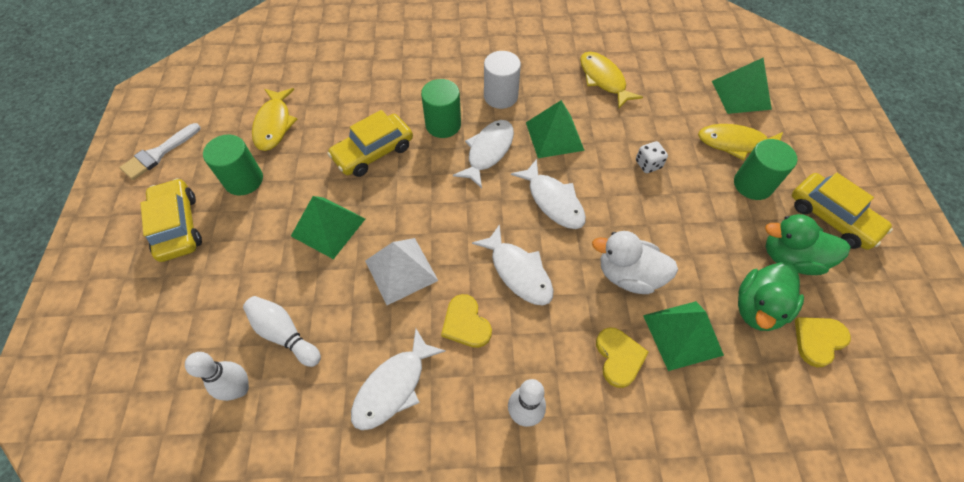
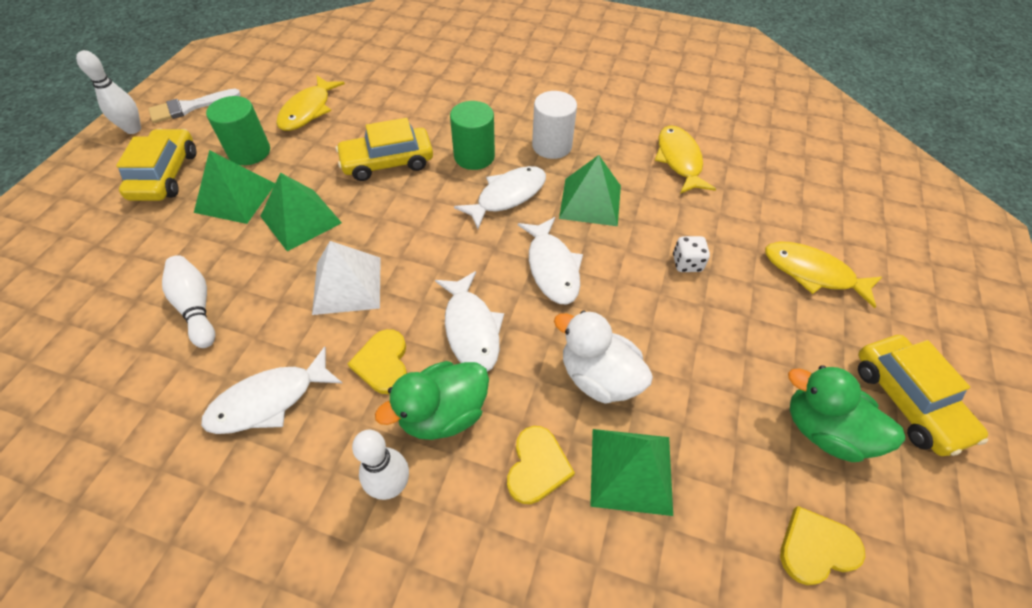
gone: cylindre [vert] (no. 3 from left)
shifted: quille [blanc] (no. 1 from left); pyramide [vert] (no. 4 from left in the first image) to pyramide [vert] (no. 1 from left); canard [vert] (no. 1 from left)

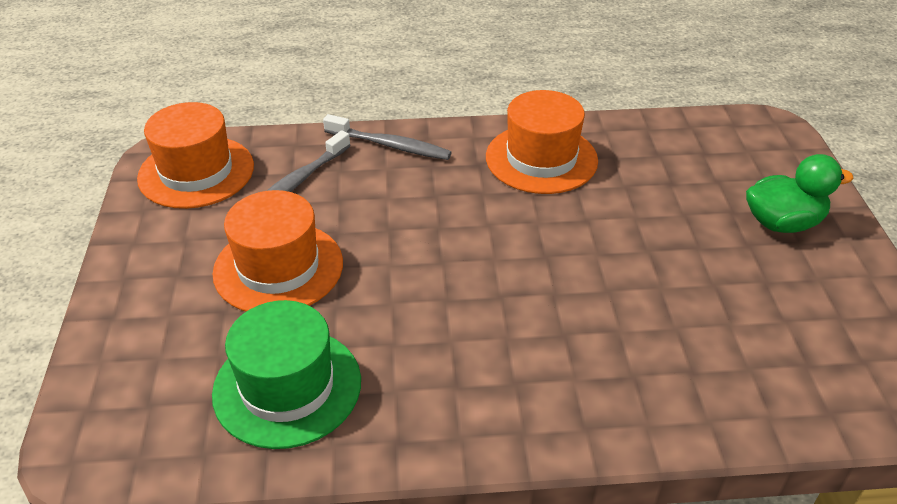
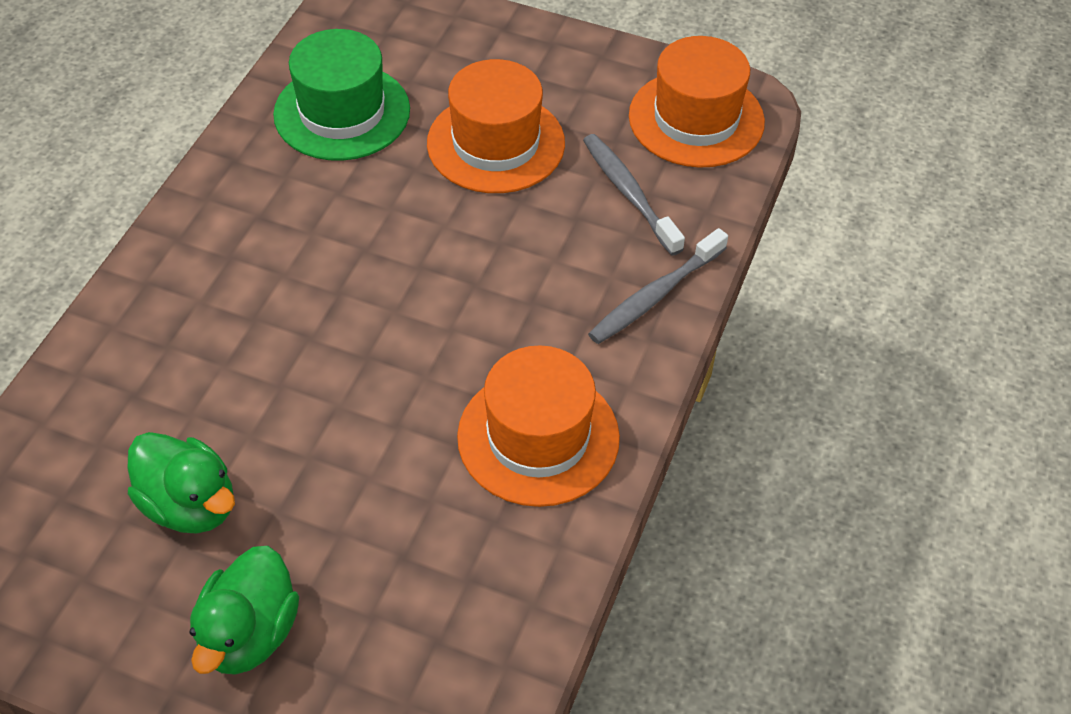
new: canard [vert] (no. 1 from left)

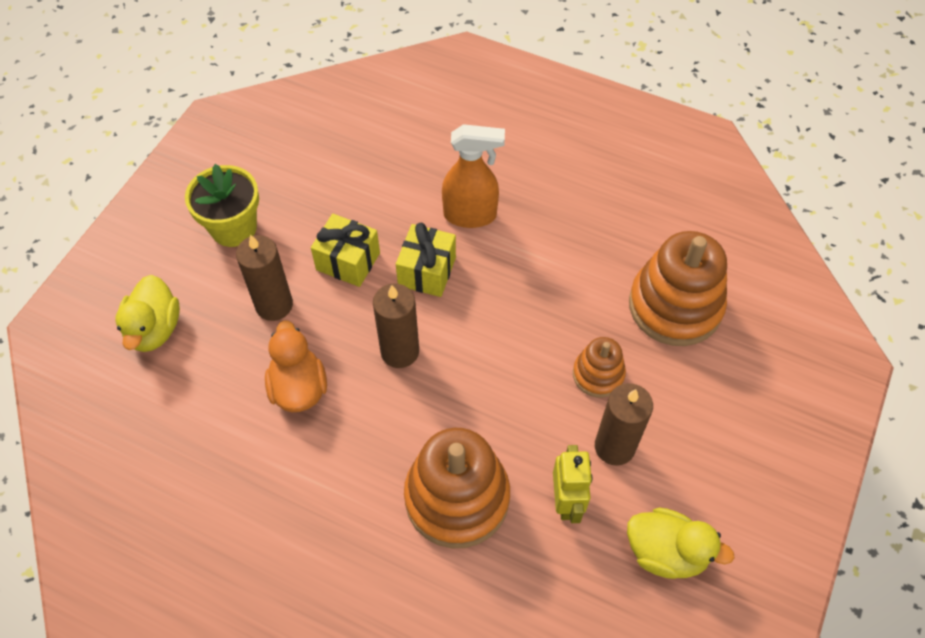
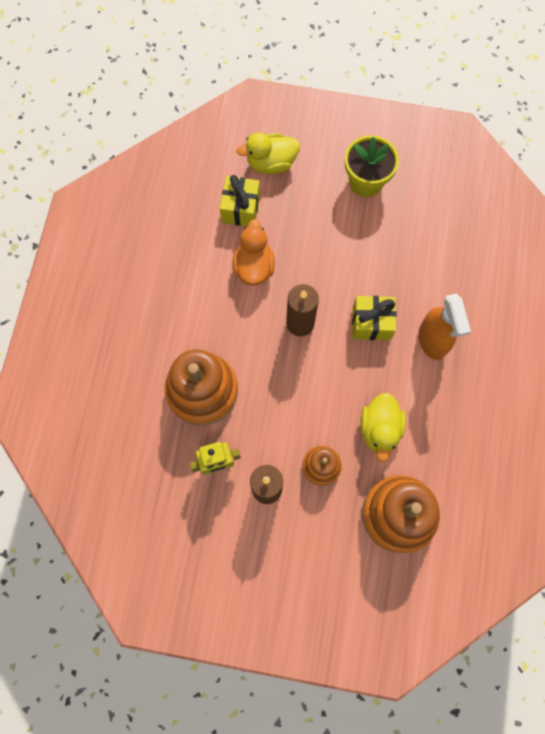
gone: bougie [marron] (no. 1 from left)
shifted: cadeau [jaune] (no. 1 from left); canard [jaune] (no. 2 from left)
rotated: canard [orange] 60 degrees counterclockwise

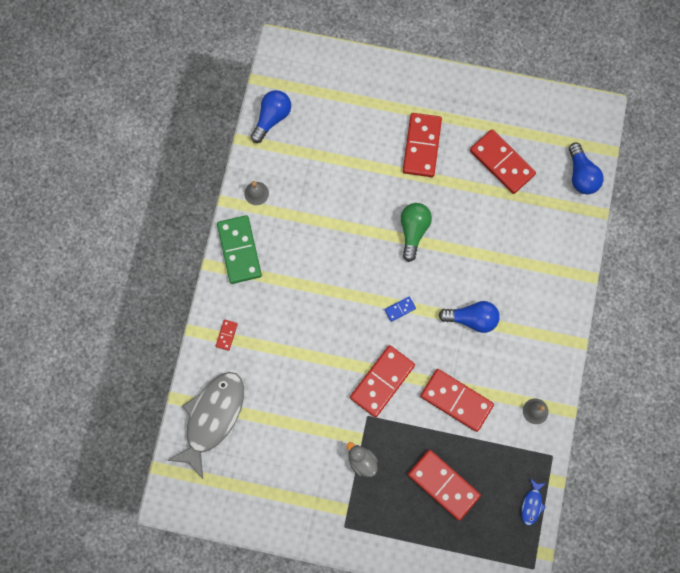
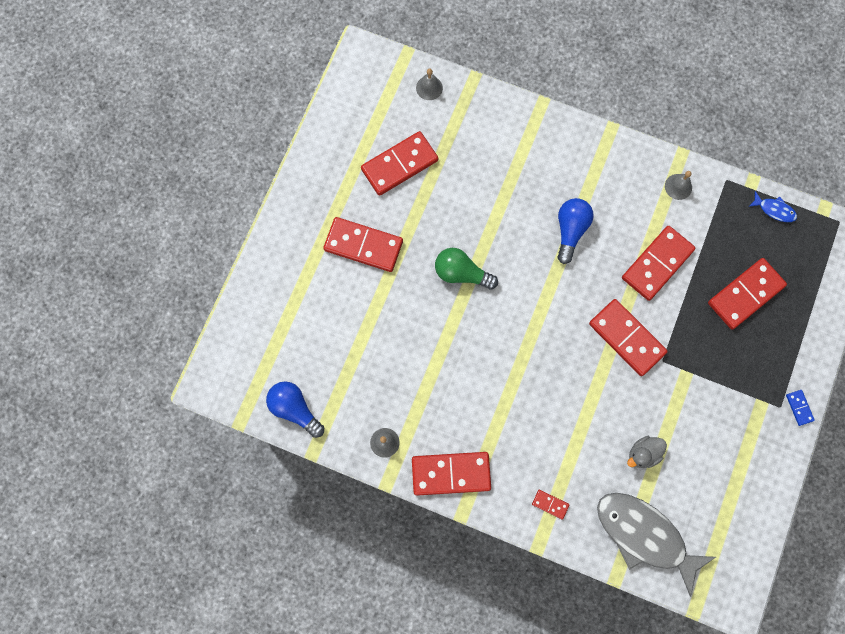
shifted: canard [gris]; domino [bleu]
swapped: ampoule [bleu] (no. 3 from left) to cloche [gris] (no. 2 from left)
repainted: domino [vert] to domino [rouge] (no. 3 from left)

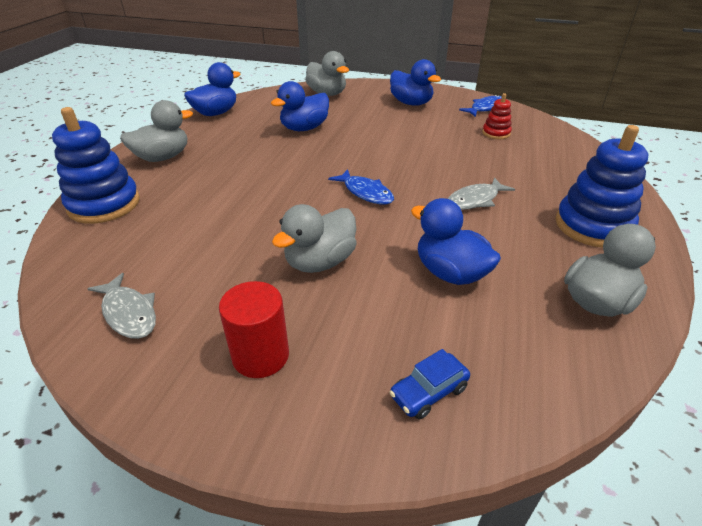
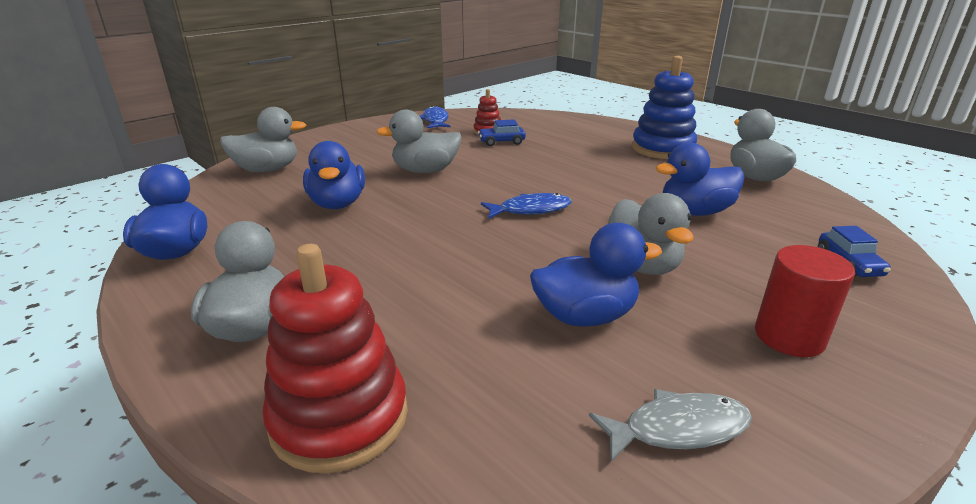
gone: poisson [gris] (no. 2 from left)
new: canard [gris] (no. 3 from left); voiture [bleu] (no. 1 from left)
shifted: canard [bleu] (no. 3 from left)
repainted: jouet à empiler [bleu] (no. 1 from left) to jouet à empiler [rouge] (no. 1 from left)

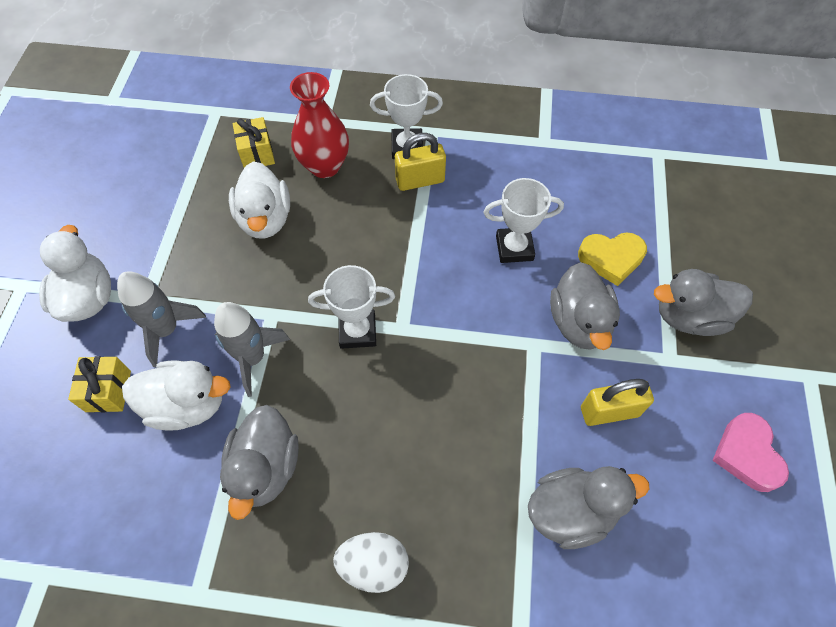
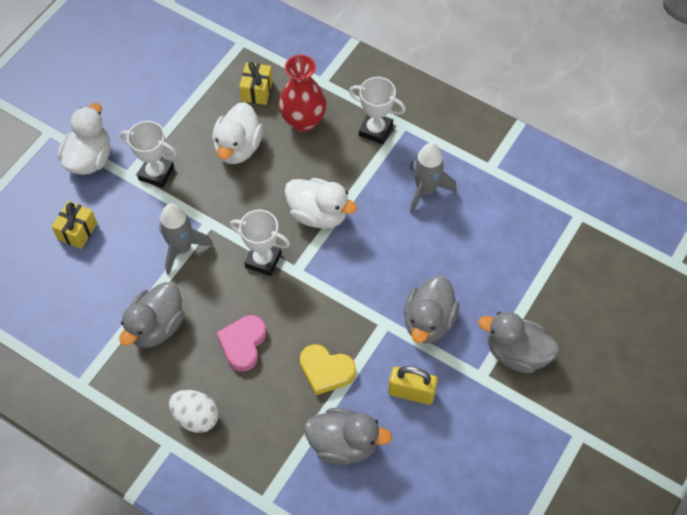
gone: cadenas [jaune] (no. 1 from left)
shifted: trophée [blanc] (no. 3 from left in the first image) to trophée [blanc] (no. 1 from left); cœur [rose]; canard [blanc] (no. 2 from left in the first image) to canard [blanc] (no. 3 from left); cœur [jaune]; fusée [gris] (no. 1 from left in the first image) to fusée [gris] (no. 2 from left)

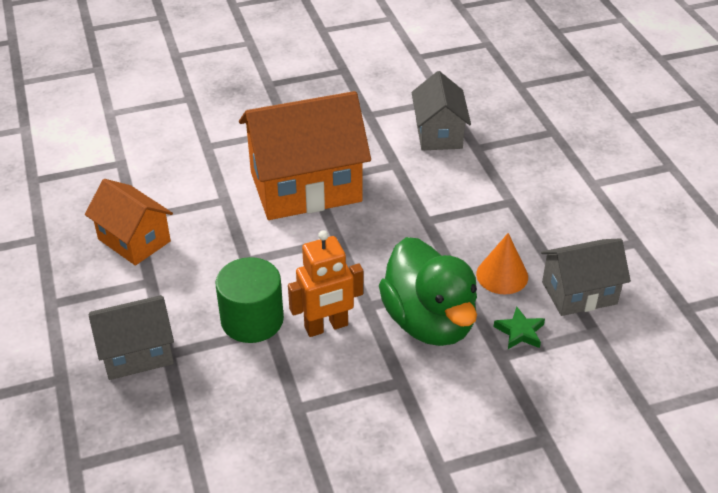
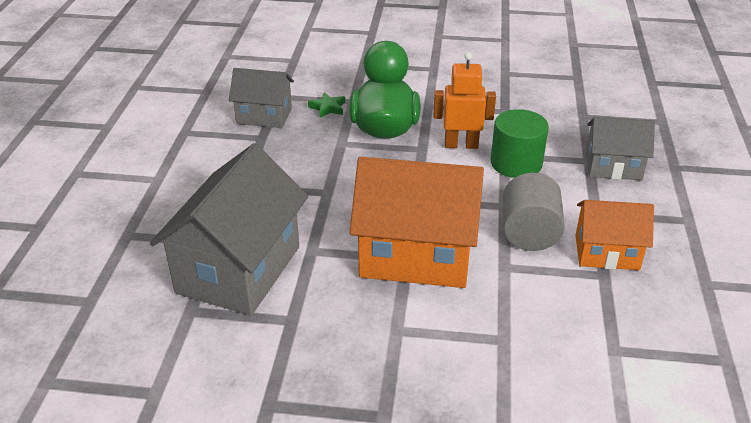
gone: cône [orange]
new: cylindre [gris]
rotated: maison [orange] (no. 1 from left in the first image) 60 degrees counterclockwise
scaled: maison [gris] (no. 2 from left in the first image) x1.76

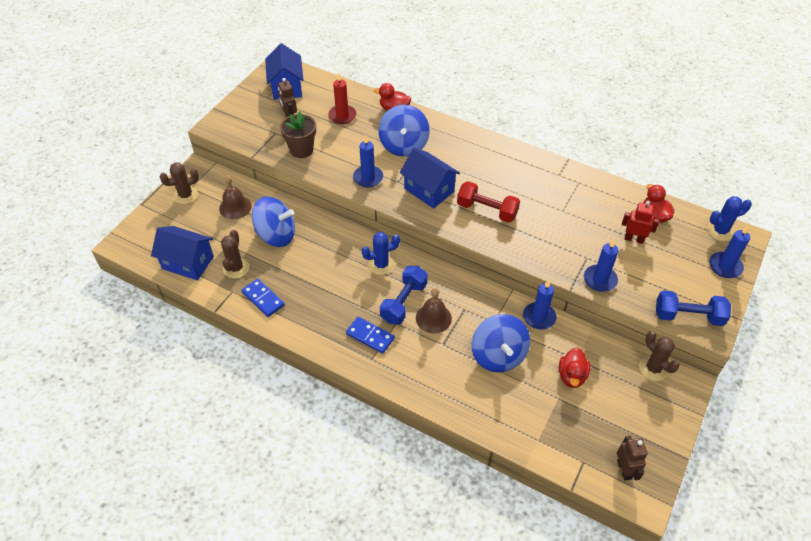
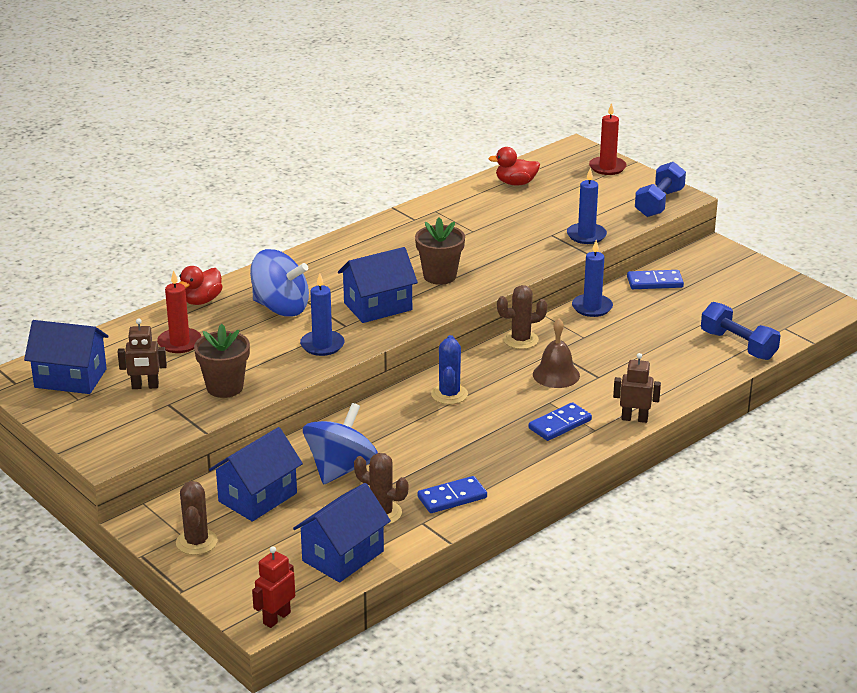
gone: toupie [bleu] (no. 3 from left); canard [rouge] (no. 2 from left); cactus [bleu] (no. 2 from left)
new: domino [bleu] (no. 3 from left)
shifted: robot [rouge]; cactus [marron] (no. 3 from left); robot [marron] (no. 2 from left); haltère [bleu] (no. 1 from left in the first image) to haltère [bleu] (no. 2 from left)
swapped: cloche [marron] (no. 1 from left) to maison [bleu] (no. 2 from left); haltère [rouge] to pot de fleurs [marron] (no. 2 from left)
repainted: bougie [bleu] (no. 4 from left) to bougie [rouge] (no. 2 from left)

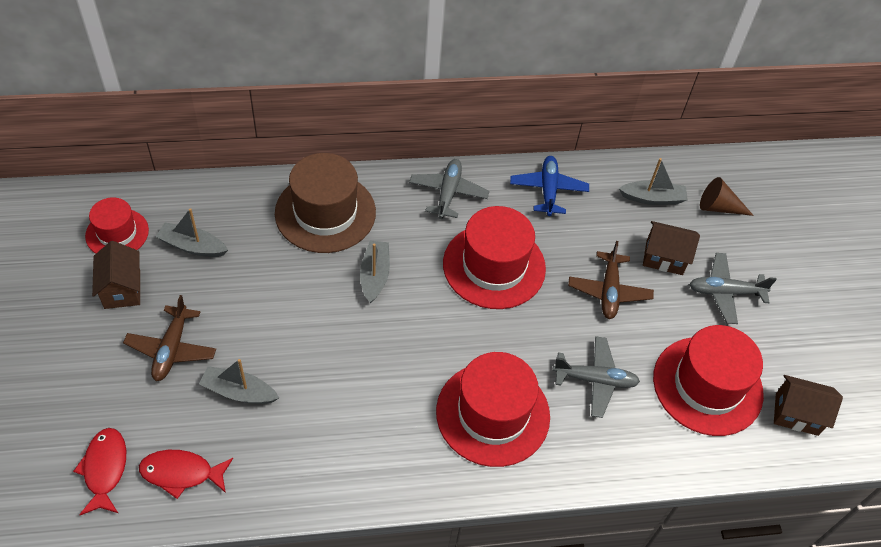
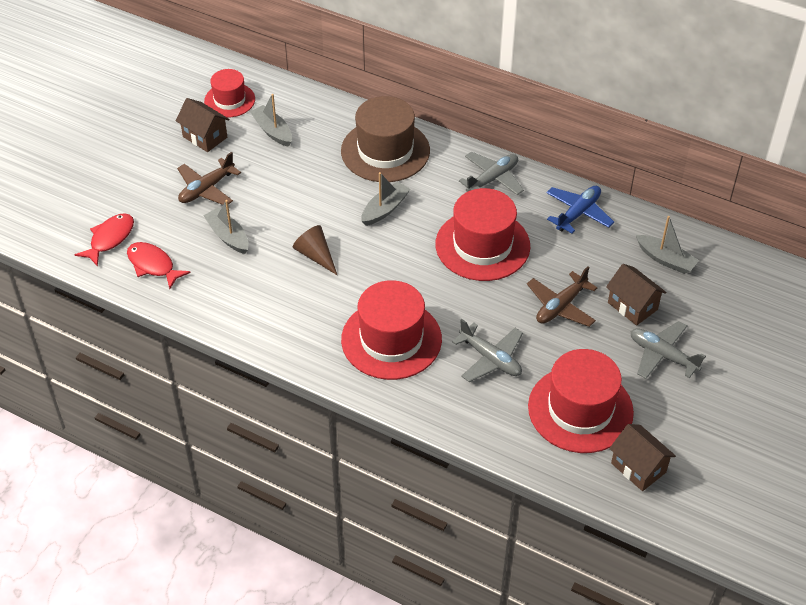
shifted: cône [marron]
rotated: maison [marron] (no. 1 from left) 75 degrees counterclockwise

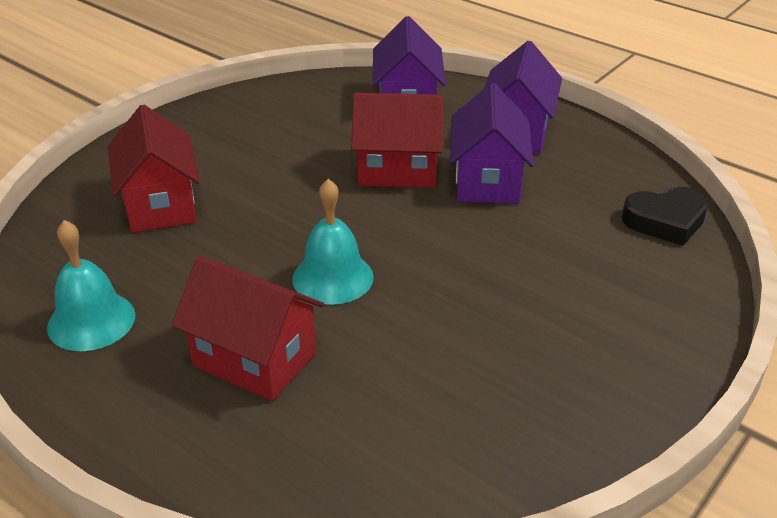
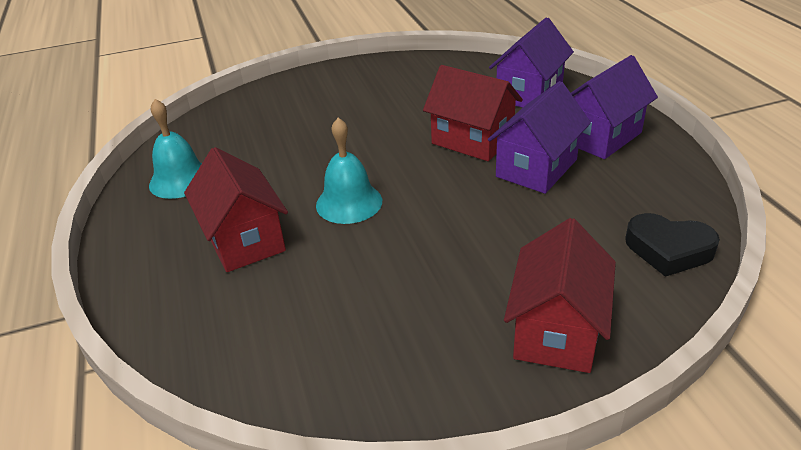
shifted: maison [rouge] (no. 1 from left in the first image) to maison [rouge] (no. 3 from left)

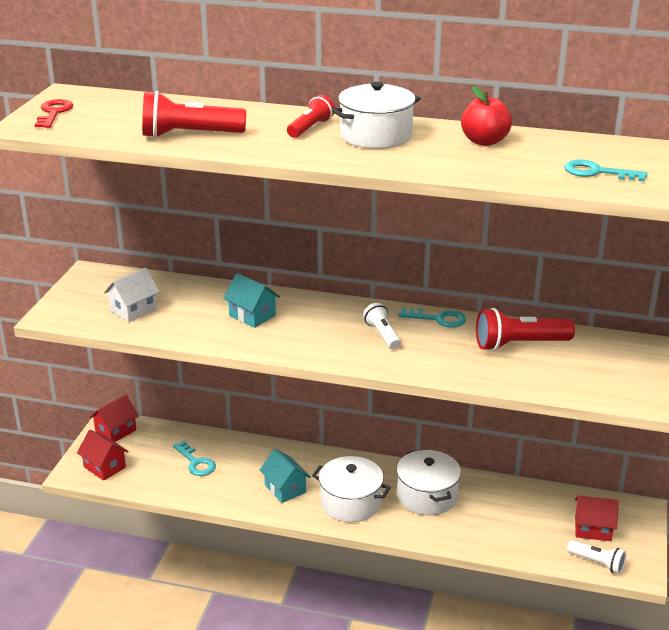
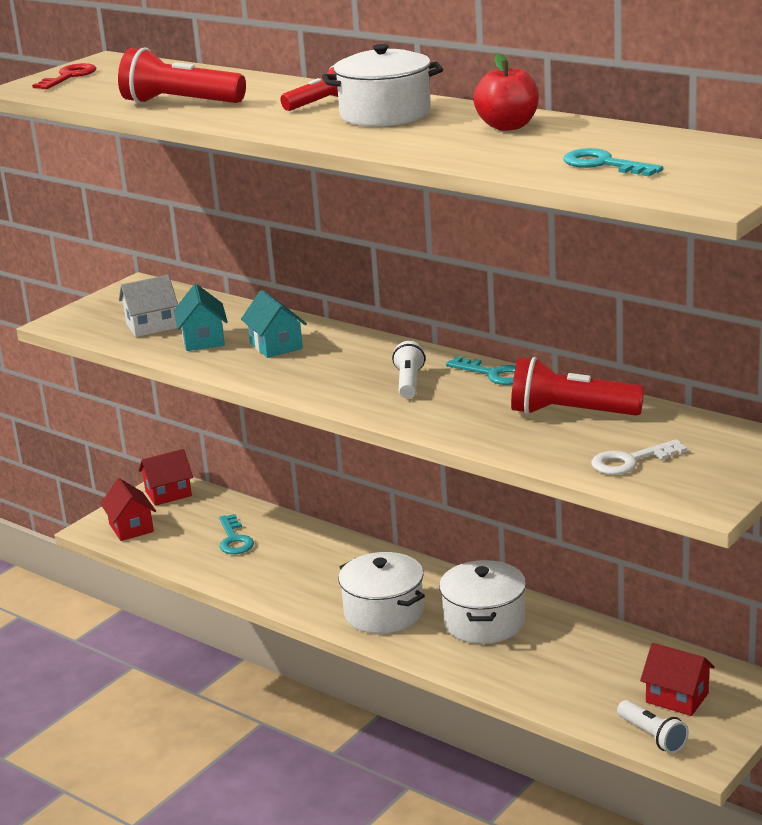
new: clé [blanc]
shifted: maison [turquoise] (no. 2 from left in the first image) to maison [turquoise] (no. 1 from left)

